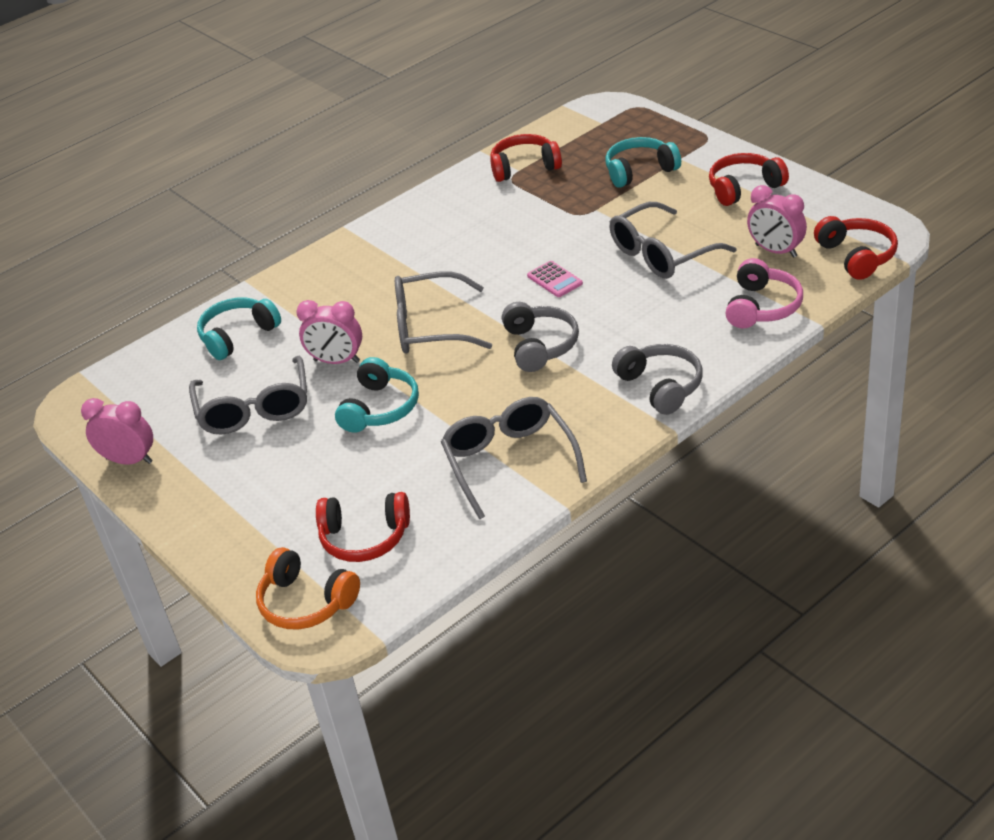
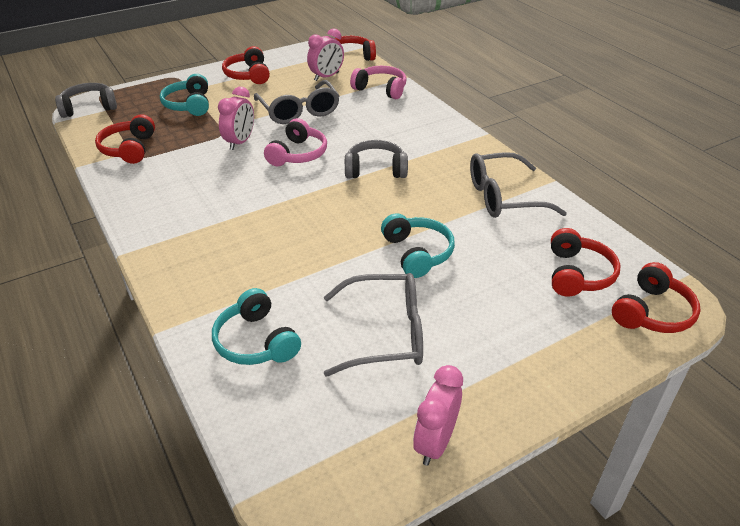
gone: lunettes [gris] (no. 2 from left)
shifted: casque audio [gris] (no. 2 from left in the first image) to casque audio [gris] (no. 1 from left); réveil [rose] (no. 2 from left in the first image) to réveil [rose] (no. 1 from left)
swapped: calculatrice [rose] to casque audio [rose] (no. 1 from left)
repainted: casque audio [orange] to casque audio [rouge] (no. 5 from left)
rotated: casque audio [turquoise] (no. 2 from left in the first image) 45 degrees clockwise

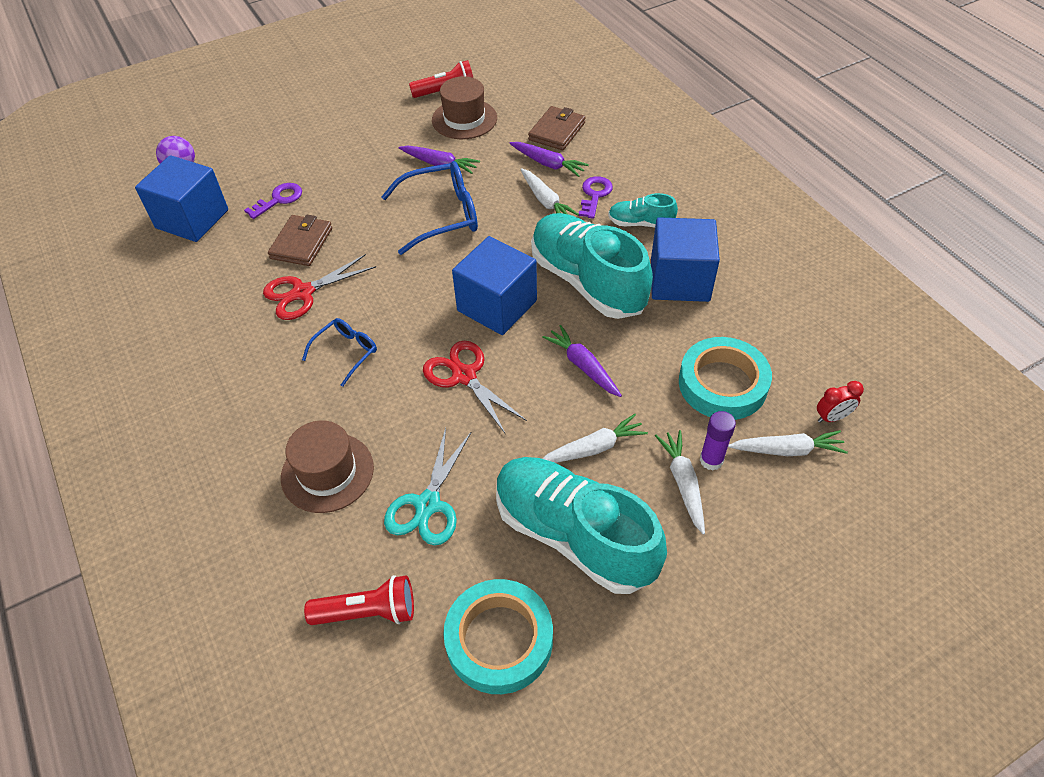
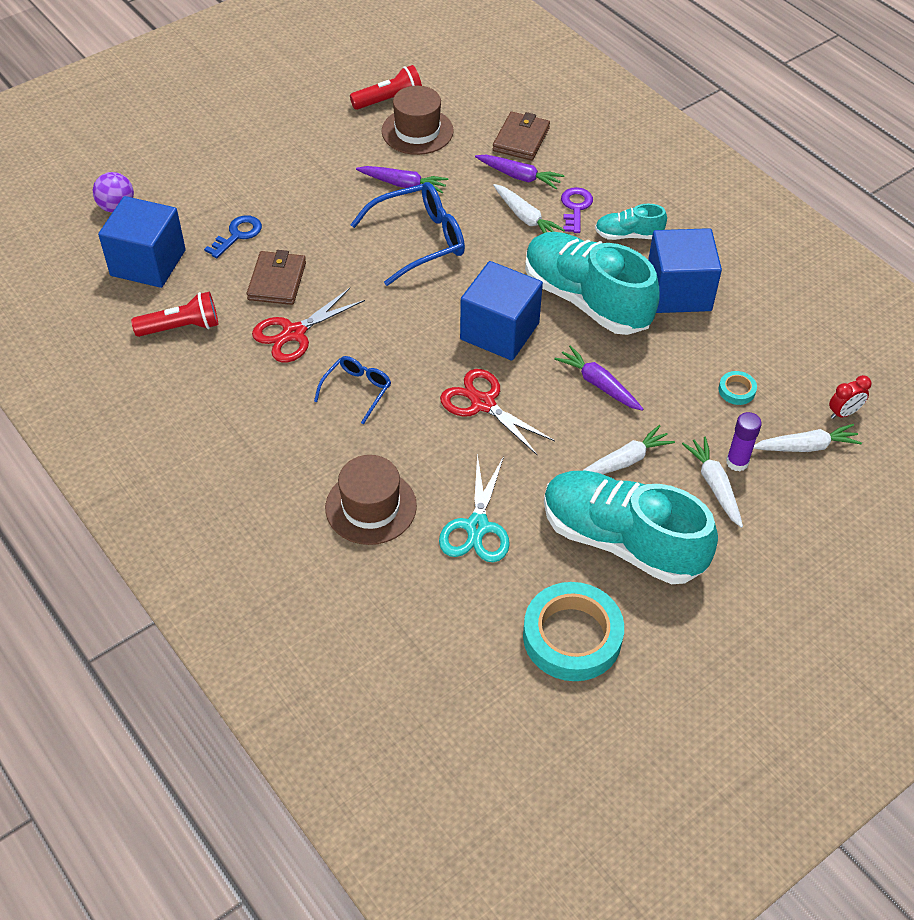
shifted: lampe de poche [rouge] (no. 1 from left)
repainted: clé [violet] (no. 1 from left) to clé [bleu]
scaled: ruban adhésif [turquoise] (no. 2 from left) x0.43

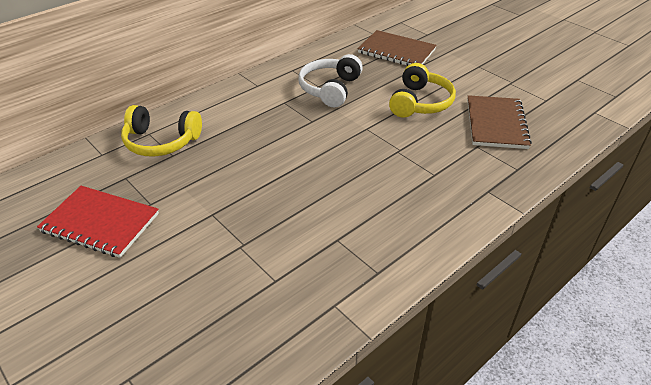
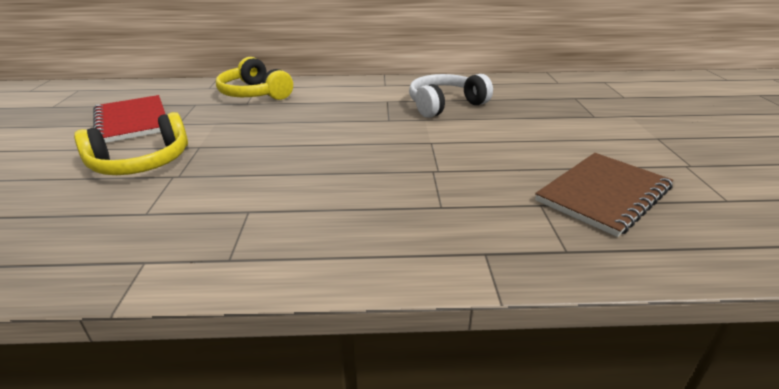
gone: carnet [marron] (no. 1 from left)
shifted: casque audio [jaune] (no. 2 from left in the first image) to casque audio [jaune] (no. 1 from left)

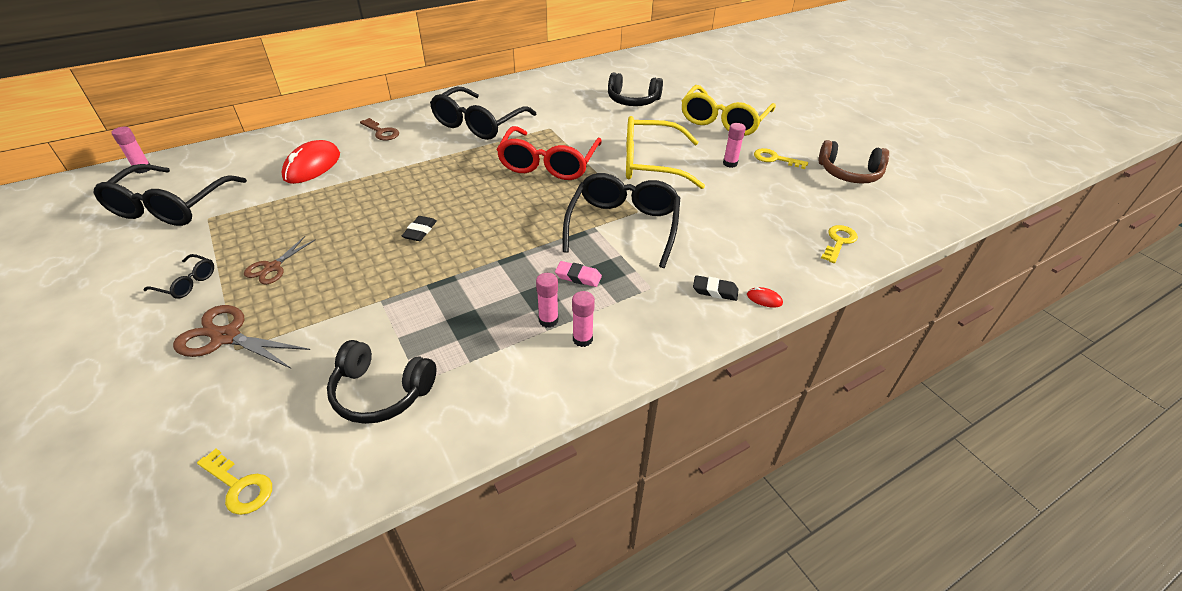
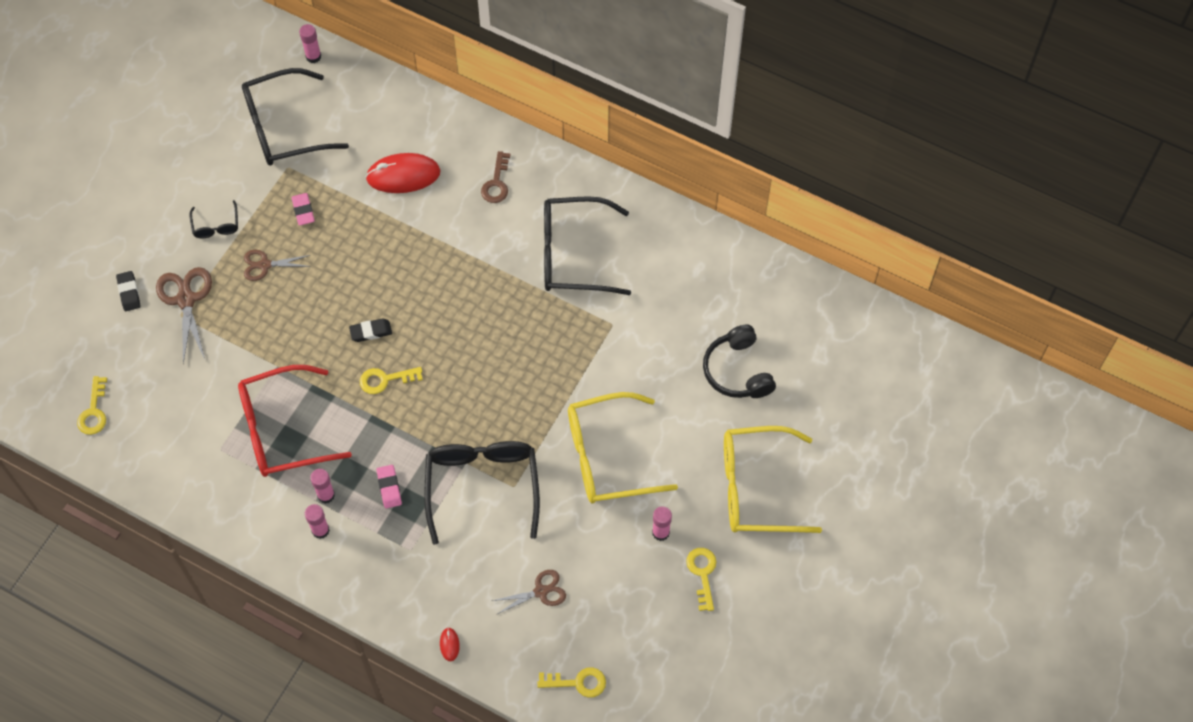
gone: casque audio [noir] (no. 1 from left); casque audio [marron]
new: gomme [rose] (no. 1 from left); clé [jaune] (no. 2 from left); ciseaux [marron] (no. 3 from left)
shifted: gomme [noir] (no. 2 from left in the first image) to gomme [noir] (no. 1 from left); lunettes [rouge]
rotated: lunettes [noir] (no. 4 from left in the first image) 75 degrees counterclockwise; lunettes [jaune] (no. 1 from left) 75 degrees counterclockwise

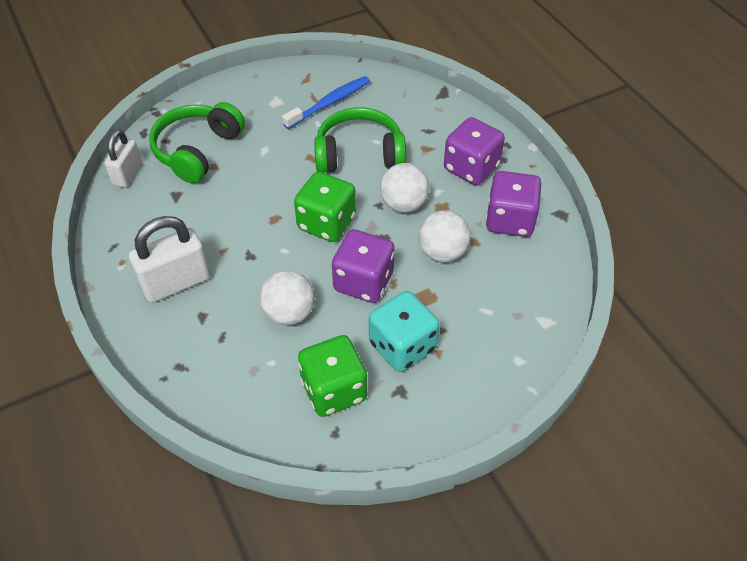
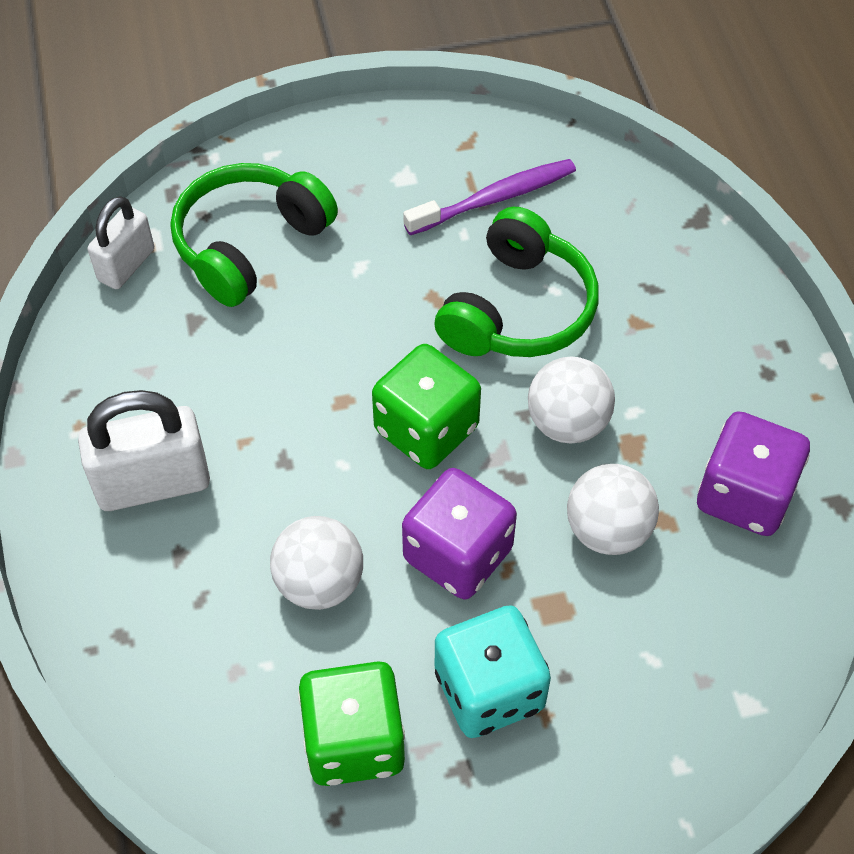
gone: dé [violet] (no. 2 from left)
repainted: brosse à dents [bleu] to brosse à dents [violet]
rotated: casque audio [vert] (no. 2 from left) 105 degrees clockwise

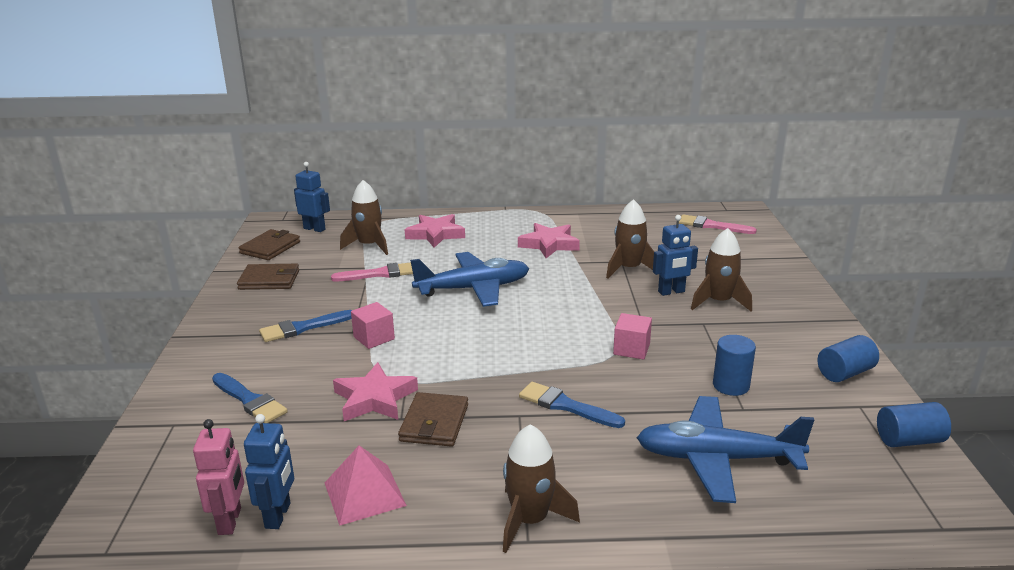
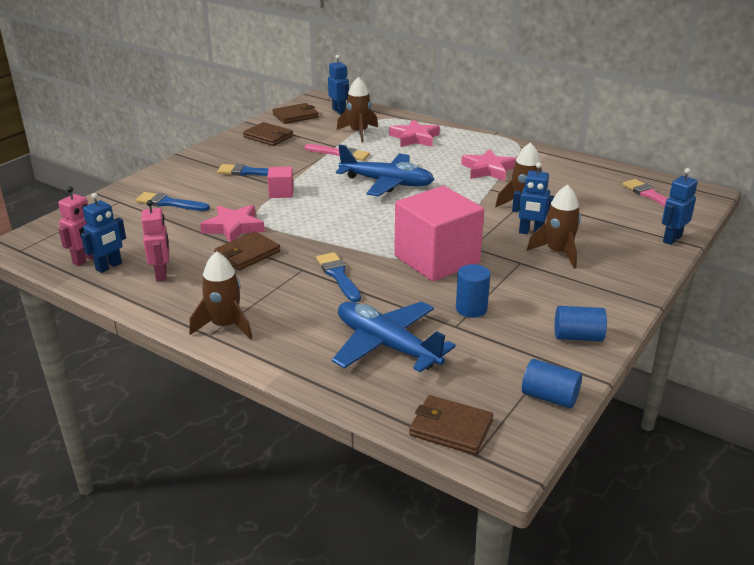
new: portefeuille [marron] (no. 4 from left); robot [bleu] (no. 4 from left)
swapped: pyramide [rose] to robot [rose] (no. 2 from left)
rotated: pinceau [bleu] (no. 1 from left) 120 degrees clockwise
scaled: cube [rose] (no. 2 from left) x2.30

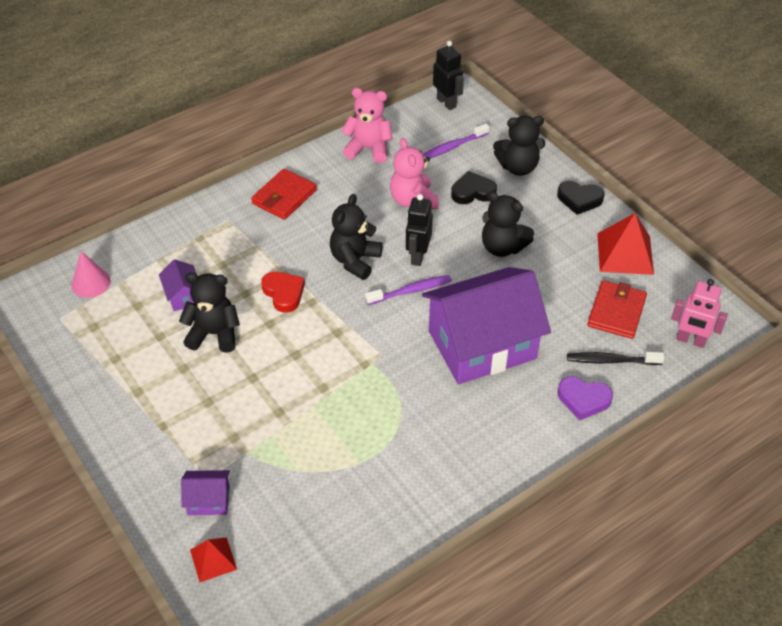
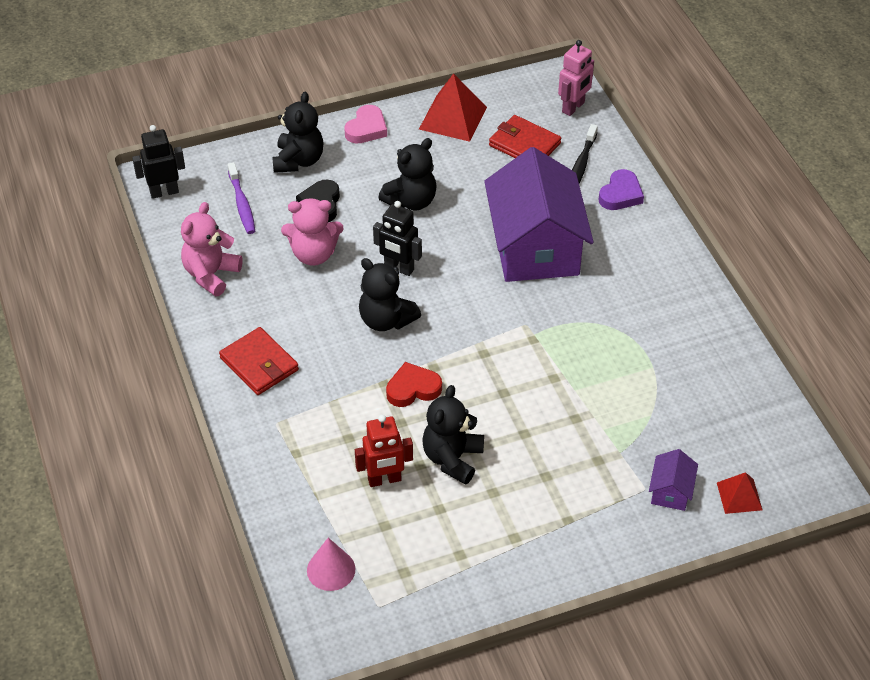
gone: brosse à dents [violet] (no. 1 from left)
swapped: maison [violet] (no. 1 from left) to robot [rouge]
repainted: cœur [noir] (no. 2 from left) to cœur [rose]

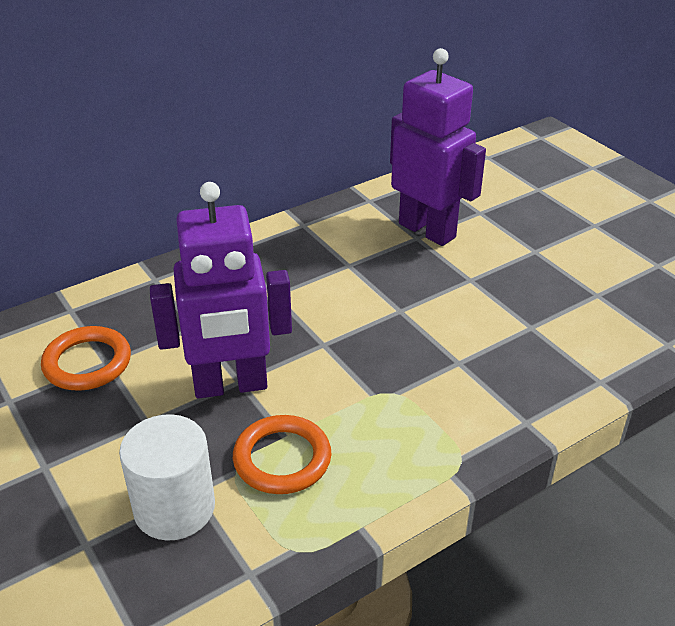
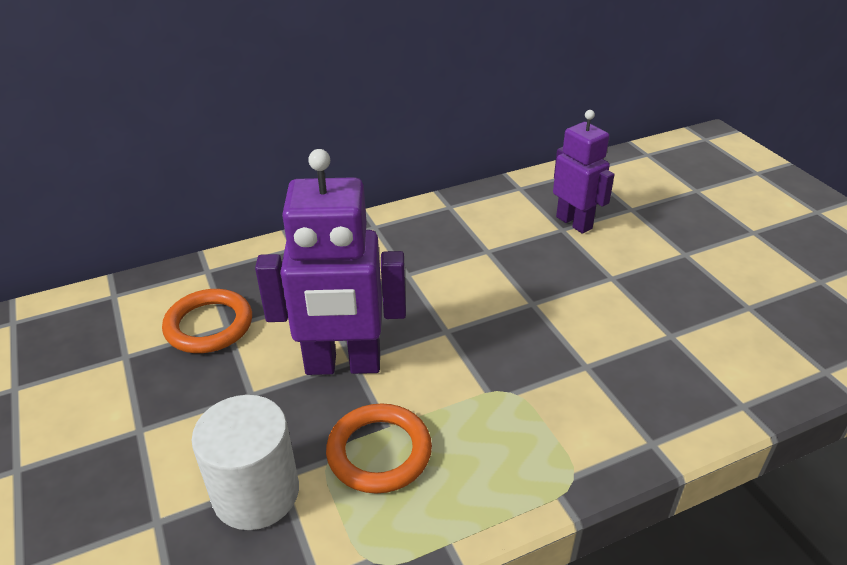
scaled: robot [violet] (no. 2 from left) x0.63

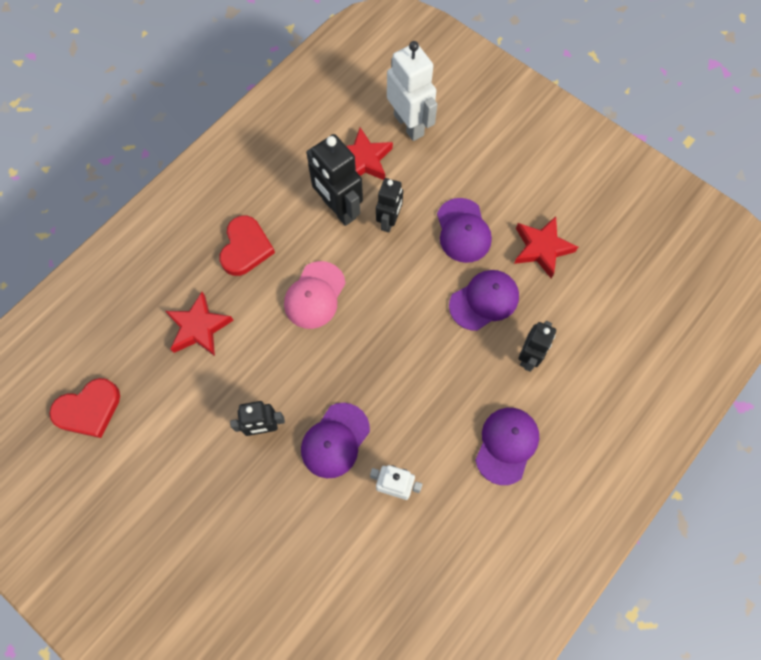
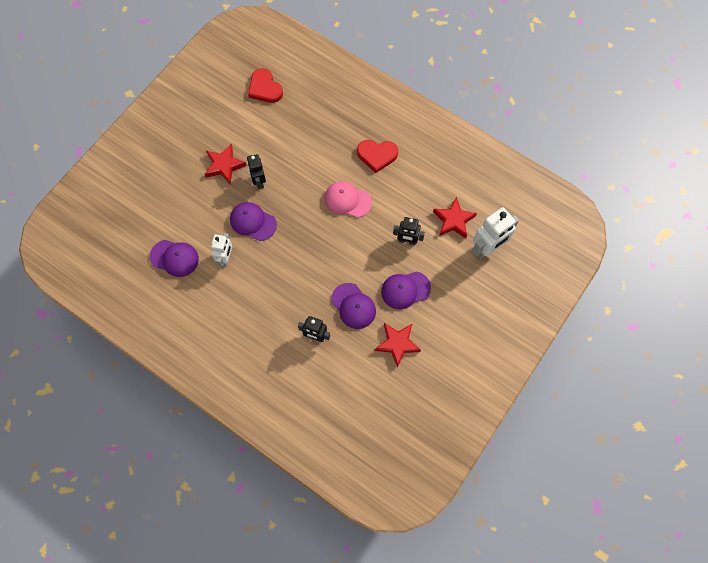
gone: robot [noir] (no. 2 from left)
shifted: casquette [violet] (no. 4 from left in the first image) to casquette [violet] (no. 1 from left); étoile [rouge] (no. 1 from left)

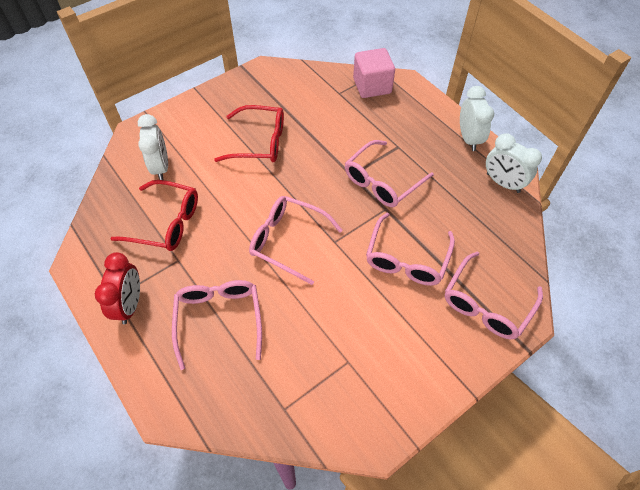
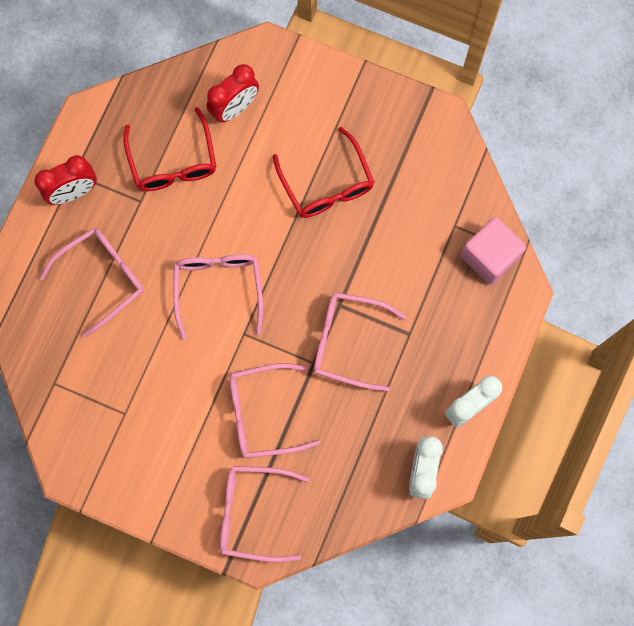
repainted: réveil [blanc] (no. 1 from left) to réveil [rouge] (no. 2 from left)

